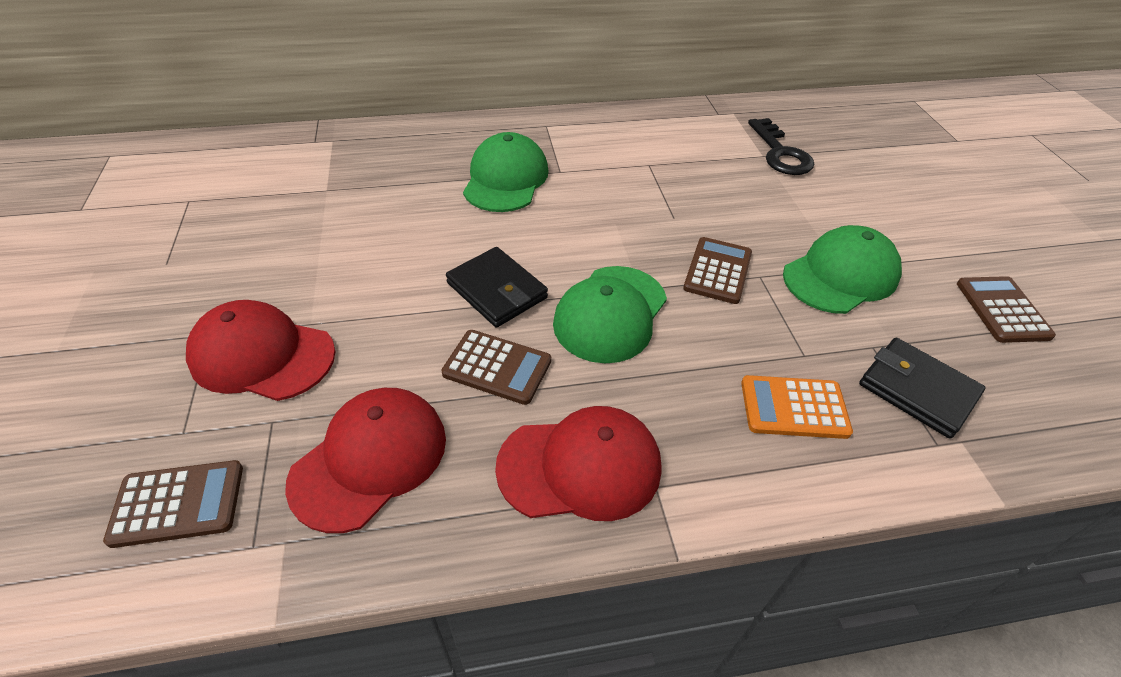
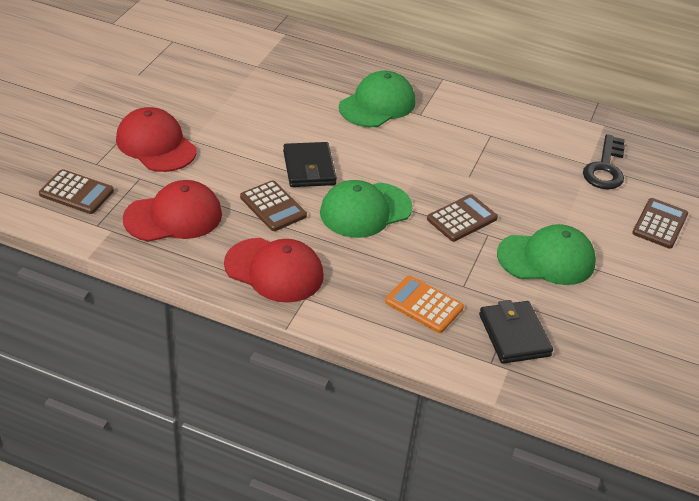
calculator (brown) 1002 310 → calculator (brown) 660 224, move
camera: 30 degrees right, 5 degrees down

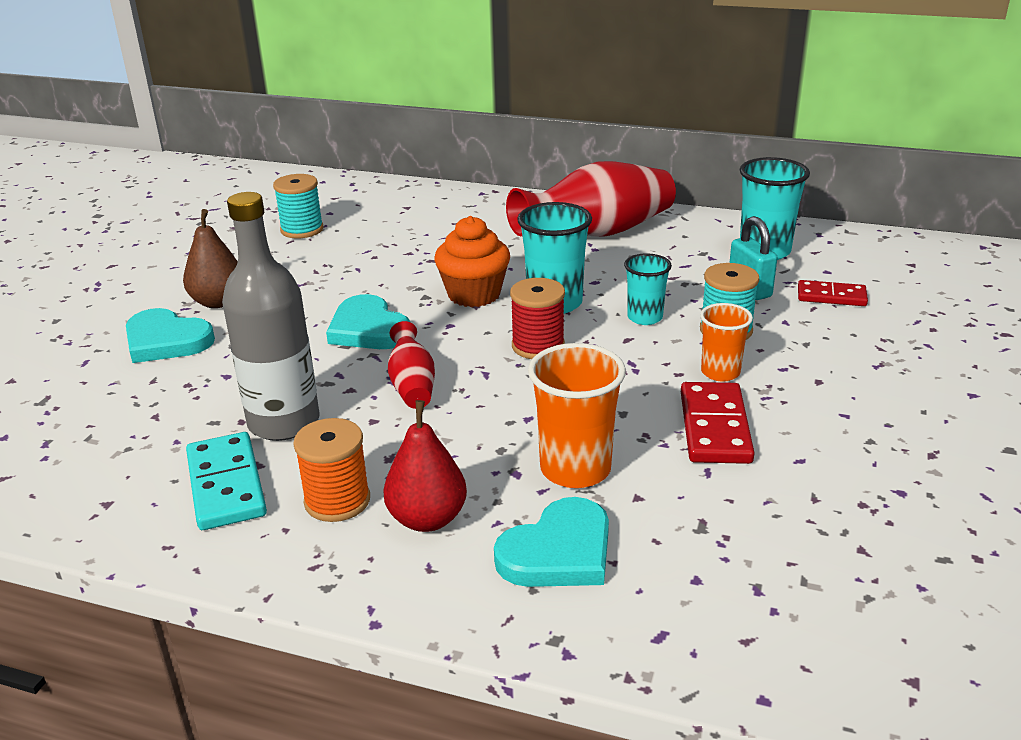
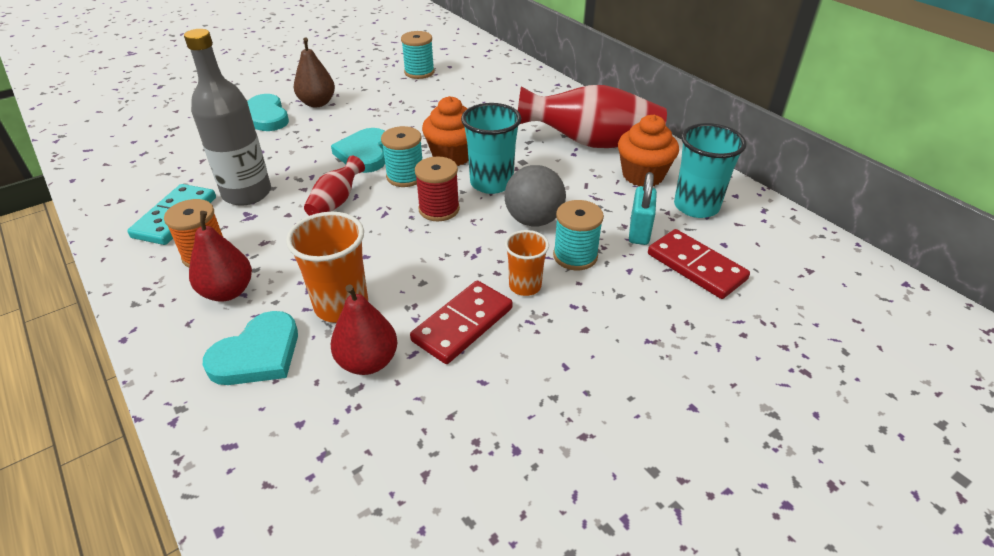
- → pear (crimson) 368 362
- → spool (teal) 405 176
- → fairy cake (orange-coloured) 643 175
cup (teal) 645 317 → play ball (ash-grey) 533 220
heart shape (teal) 558 552 → heart shape (teal) 257 354, 45 degrees counterclockwise
domino tile (crimson) 831 296 → domino tile (crimson) 696 267, x1.52
camera: 35 degrees right, 10 degrees up

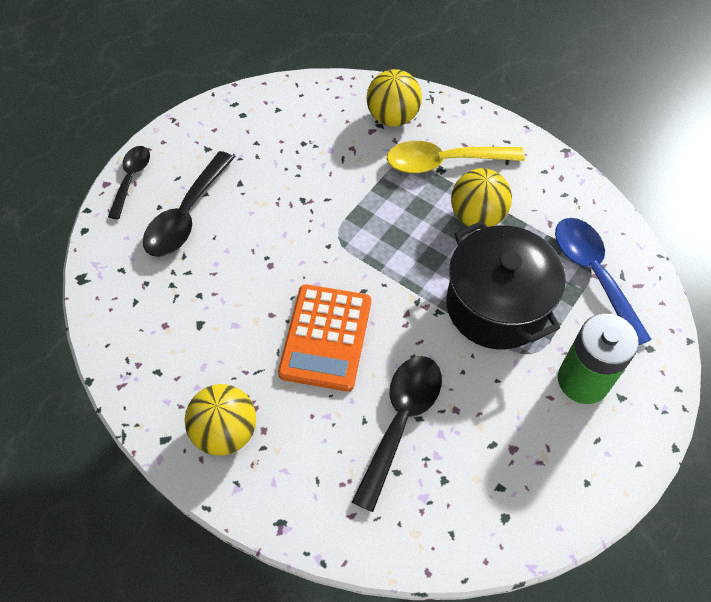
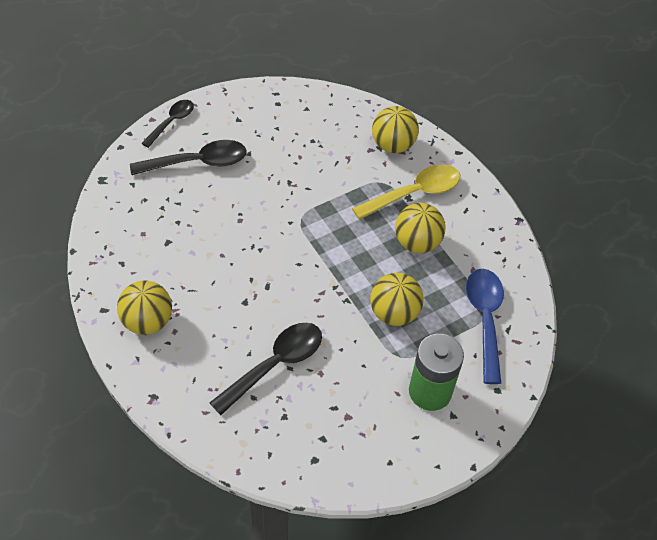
calculator (orange-coloured) 326 337 → -
pot (black) 496 306 → play ball (yellow) 394 313
teaspoon (black) 186 215 → teaspoon (black) 198 162, 150 degrees counterclockwise
teaspoon (yellow) 444 162 → teaspoon (yellow) 414 193, 135 degrees clockwise
camera: 20 degrees right, 5 degrees down

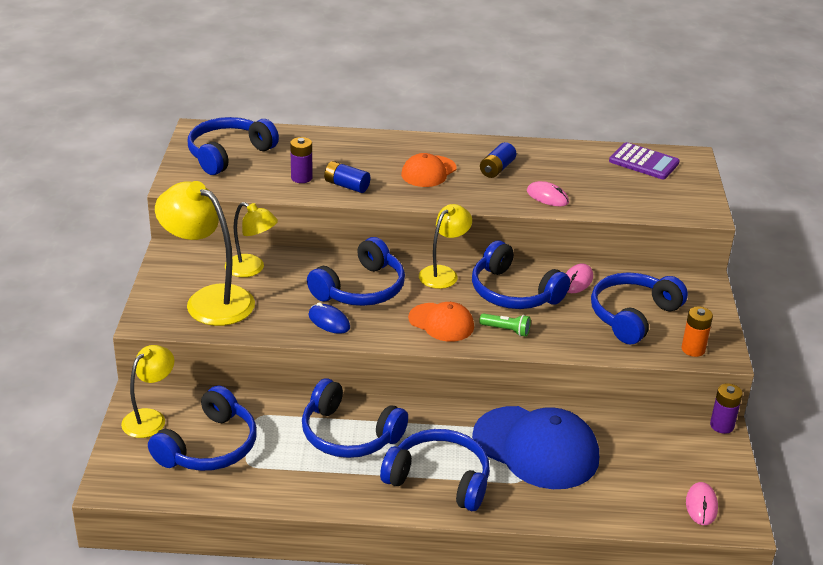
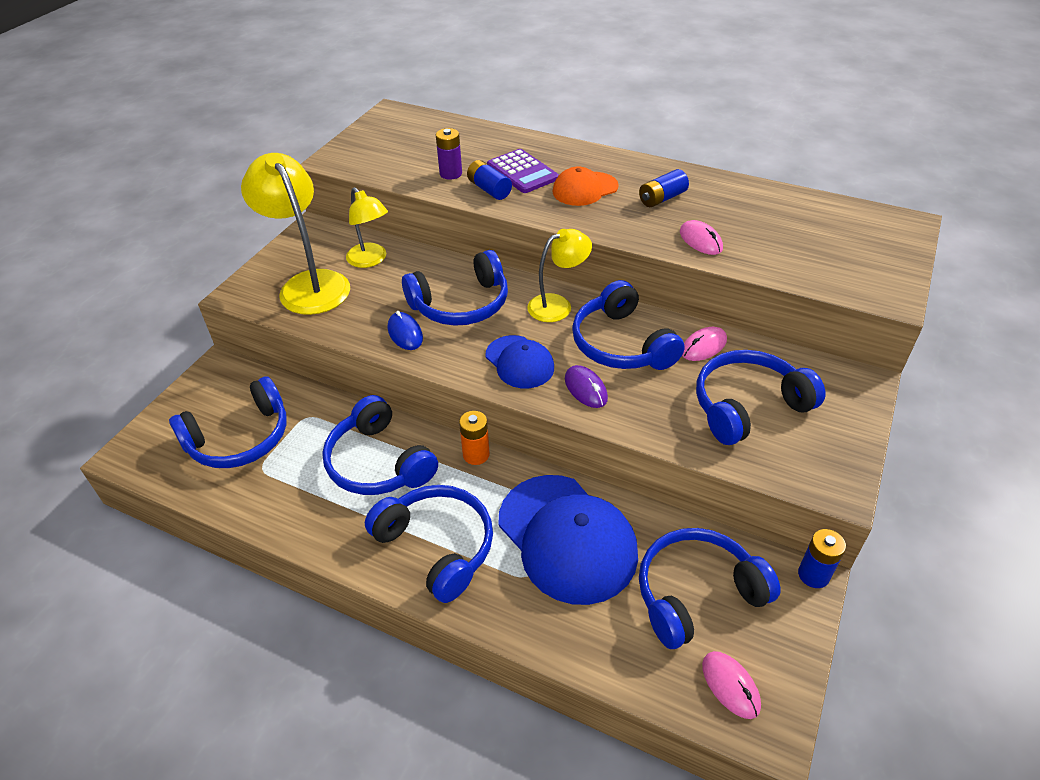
desk lamp (yellow) 150 418 → -
headset (blue) 228 154 → headset (blue) 696 593, move
calculator (royal purple) 644 162 → calculator (royal purple) 522 172, move
AA battery (orange-coloured) 693 349 → AA battery (orange-coloured) 476 454, move
flashlight (leaf-green) 506 330 → PC mouse (royal purple) 585 388
baseball cap (orange-coloured) 441 322 → baseball cap (blue) 519 362
AA battery (royal purple) 722 425 → AA battery (blue) 813 575
PC mouse (rosy) 701 505 → PC mouse (rosy) 730 685, 60 degrees counterclockwise
camera: 25 degrees right, 10 degrees up

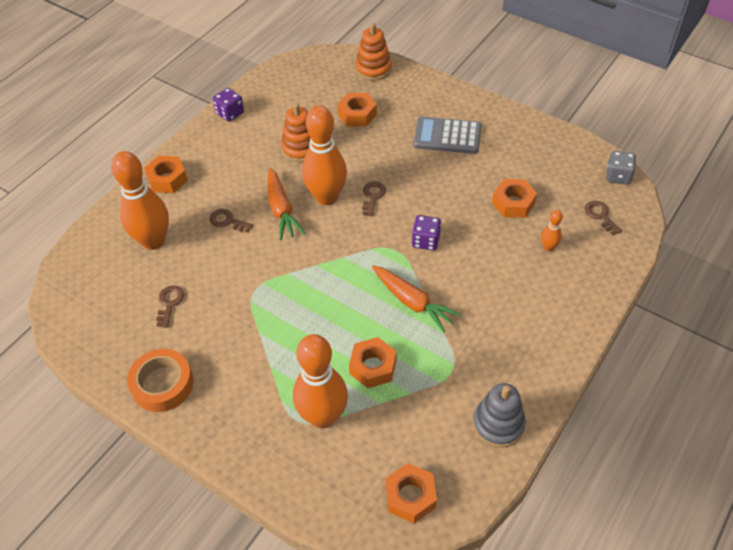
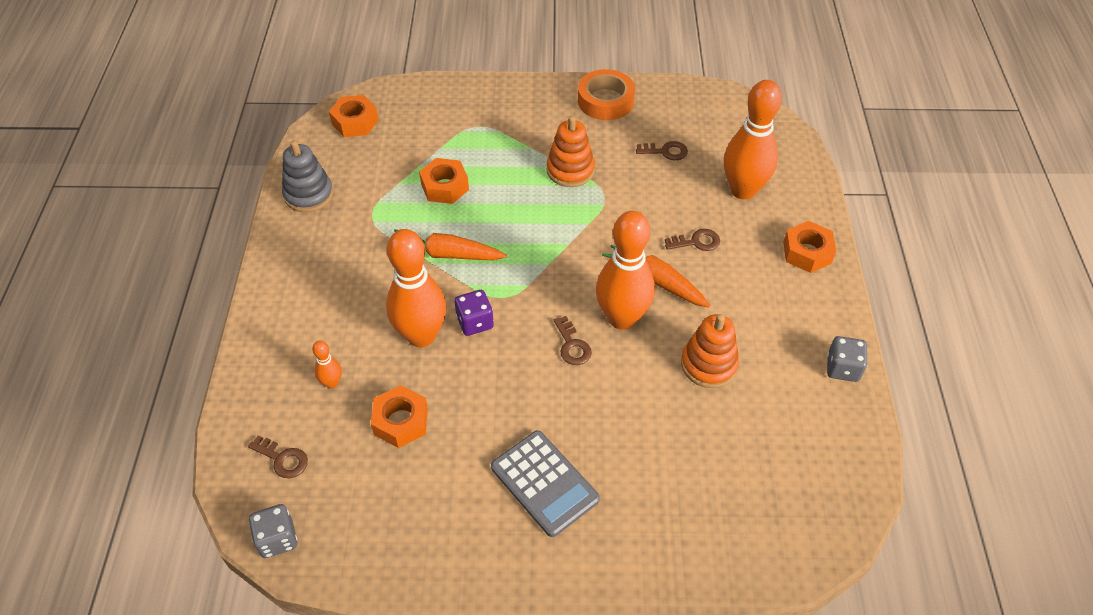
hexagon nut (orange-coloured) 357 114 → -
skittle (orange-coloured) 323 416 → skittle (orange-coloured) 421 336, move
ring stacker (orange-coloured) 373 69 → ring stacker (orange-coloured) 570 170, move
die (royal purple) 230 113 → die (ash-grey) 842 368
key (brown) 169 303 → key (brown) 666 151, 60 degrees counterclockwise
calculator (ash-grey) 447 136 → calculator (ash-grey) 544 483, 75 degrees clockwise
camera: 145 degrees right, 0 degrees up

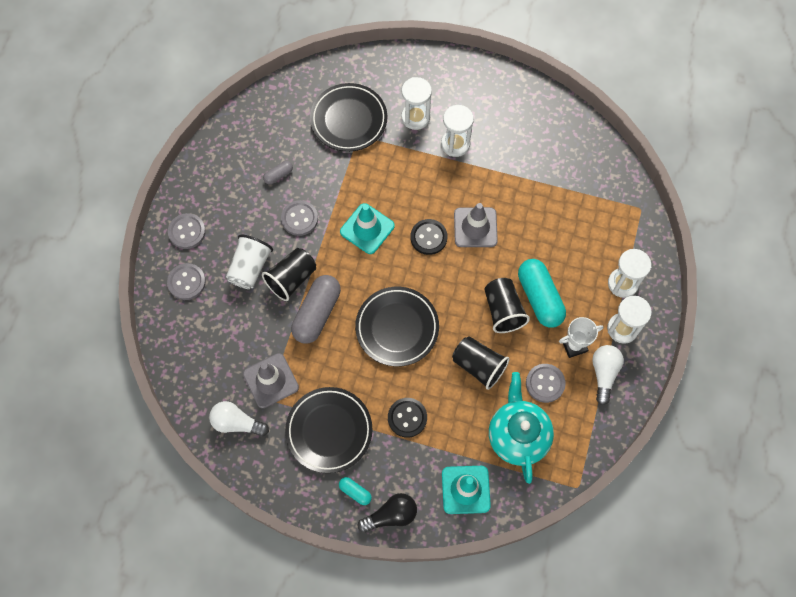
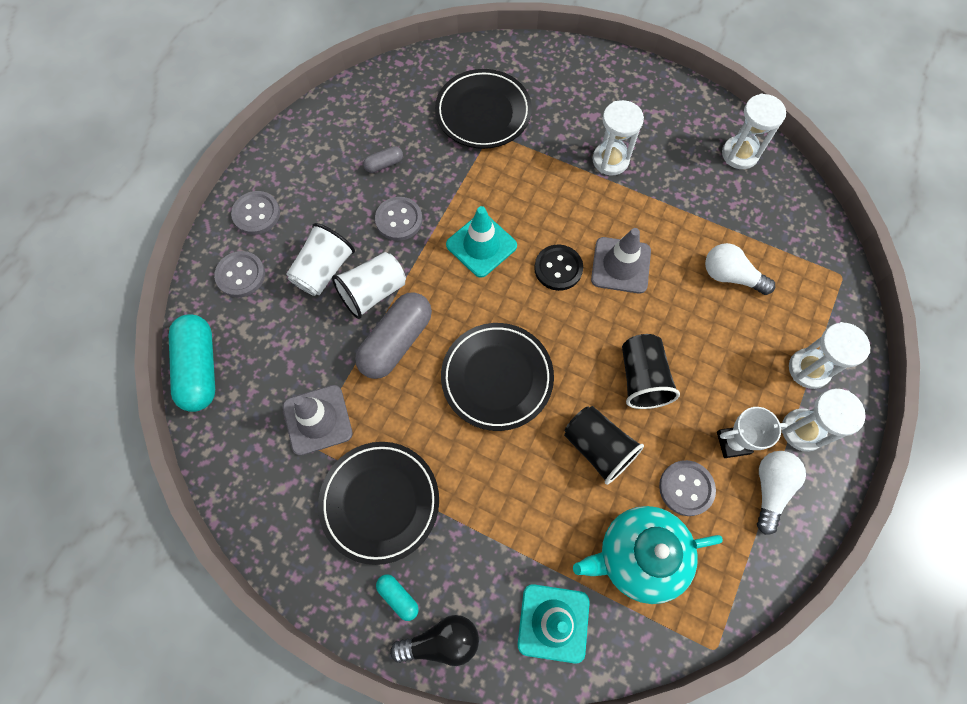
shirt button (black) 407 418 → -
light bulb (snow-white) 237 423 → light bulb (snow-white) 730 276, move
sandglass (snow-white) 415 117 → sandglass (snow-white) 740 154, move
pill shape (teal) 539 298 → pill shape (teal) 200 368, move
cup (black) 291 279 → cup (snow-white) 373 292
tea pot (teal) 518 435 → tea pot (teal) 638 556, 105 degrees counterclockwise
camera: 10 degrees right, 0 degrees up

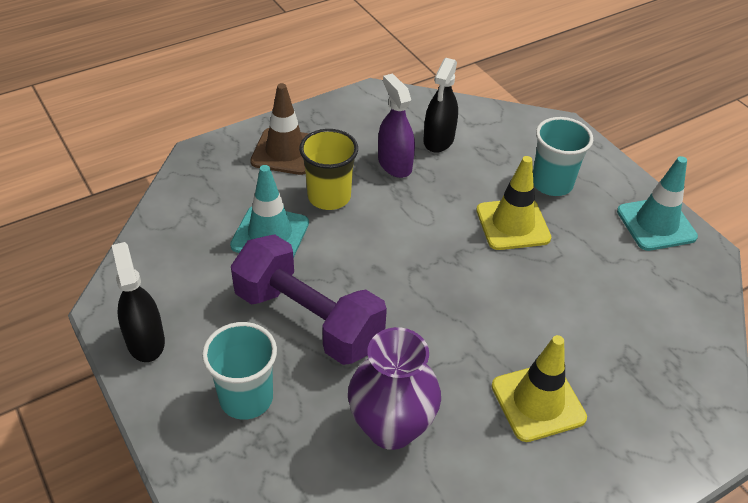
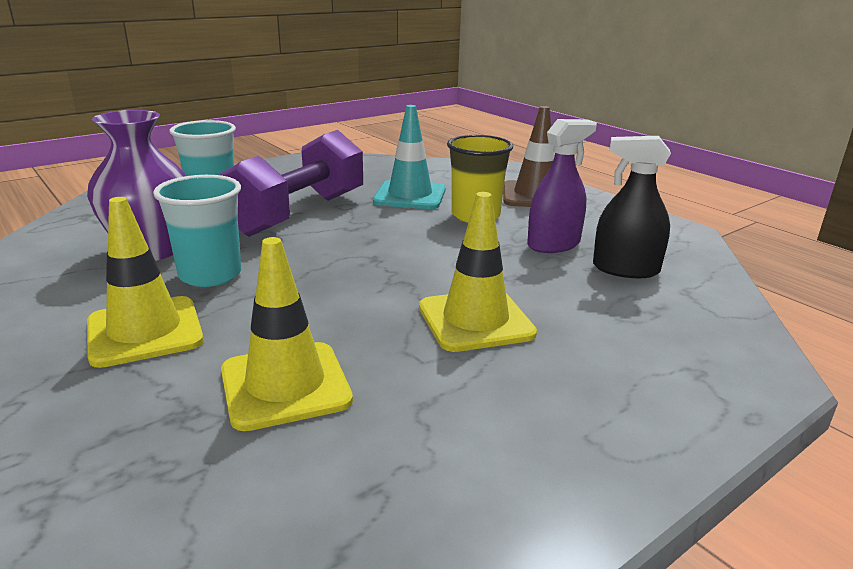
spray bottle (black) 145 341 → -
road cone (teal) 656 224 → -
- → road cone (yellow) 285 385
cup (teal) 552 183 → cup (teal) 210 275, move
camera: 85 degrees right, 20 degrees down

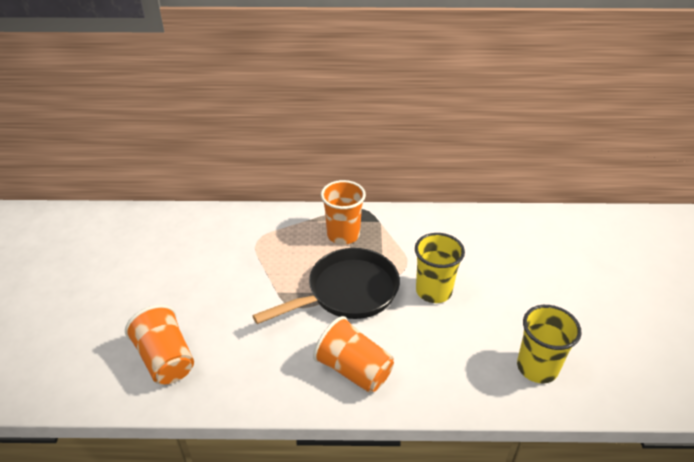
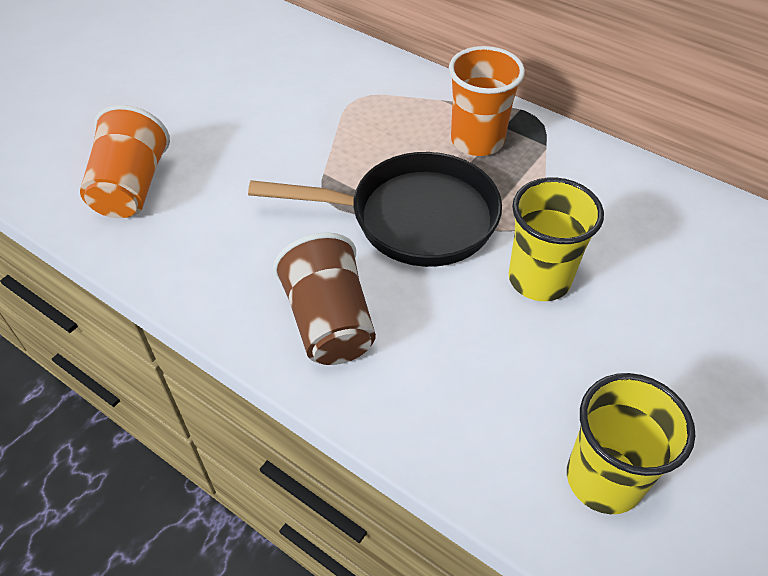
cup (orange-coloured) 354 369 → cup (brown) 329 322
camera: 35 degrees right, 10 degrees up

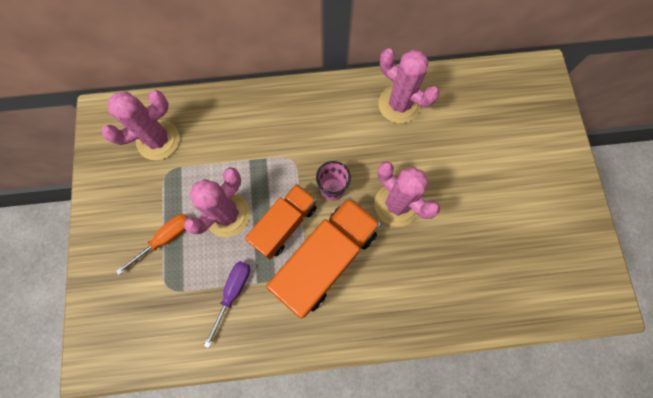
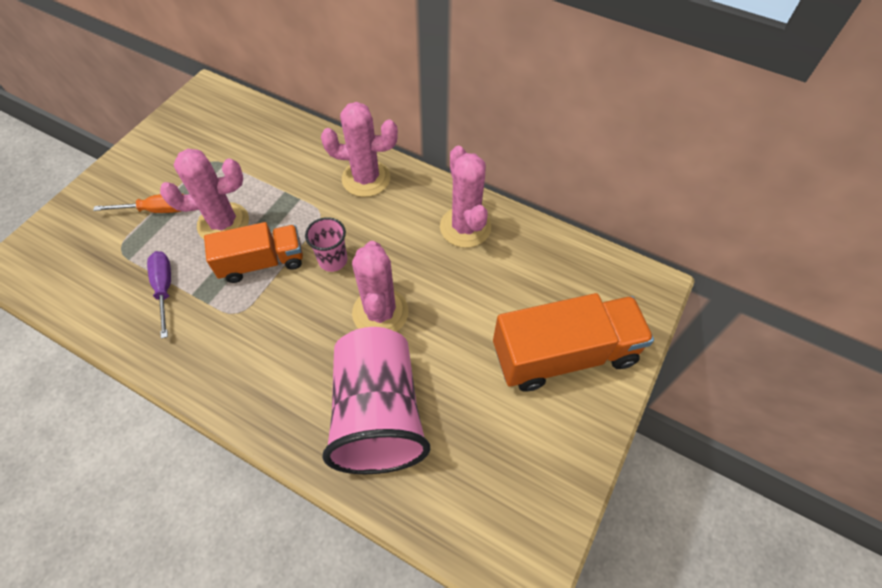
- → cup (rosy) 378 414
cactus (rosy) 158 140 → cactus (rosy) 366 178, move
truck (orange-coloured) 326 259 → truck (orange-coloured) 564 354, move
screwdriver (royal purple) 233 293 → screwdriver (royal purple) 164 288, 75 degrees counterclockwise
camera: 35 degrees right, 15 degrees down

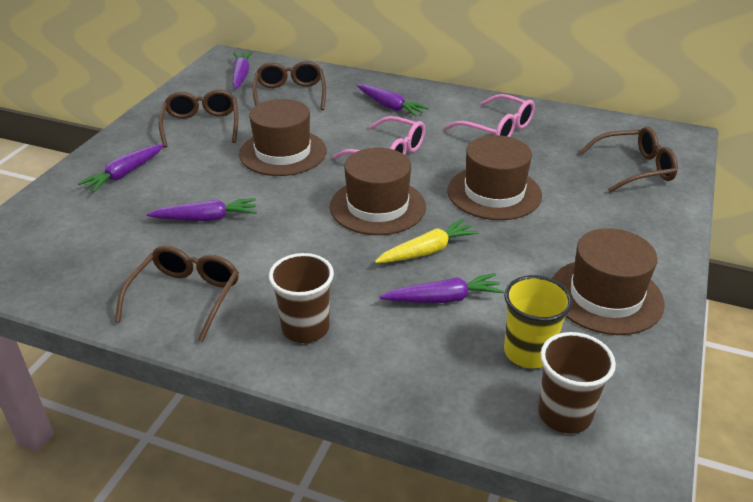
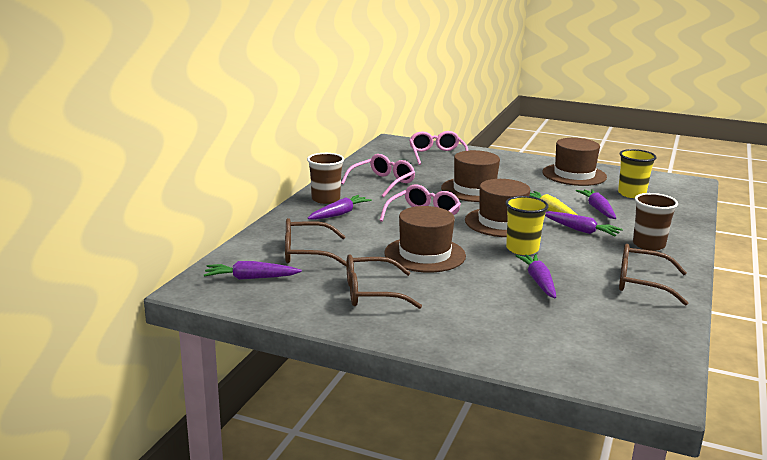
- → cup (yellow) 522 249
carrot (royal purple) 125 174 → carrot (royal purple) 580 230, move
cup (brown) 564 414 → cup (brown) 325 199, move
eyeglasses (brown) 635 169 → eyeglasses (rosy) 436 155
camera: 90 degrees left, 15 degrees down

